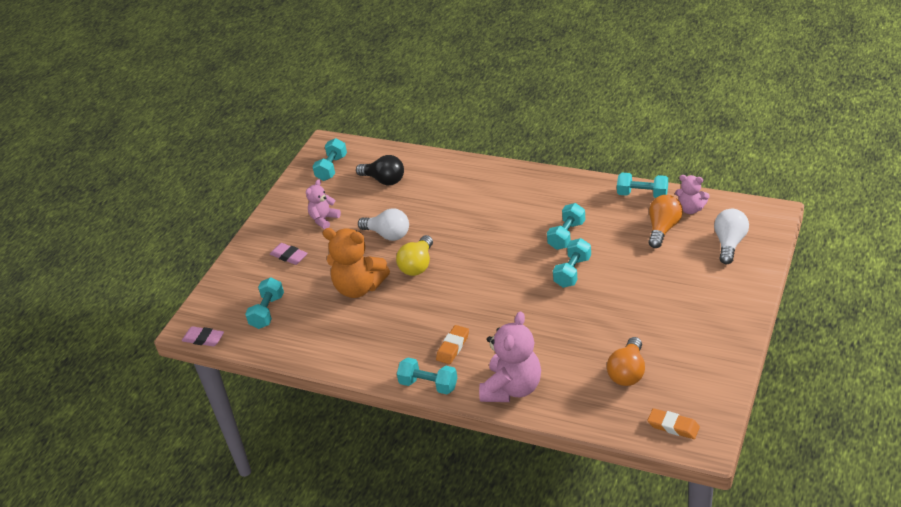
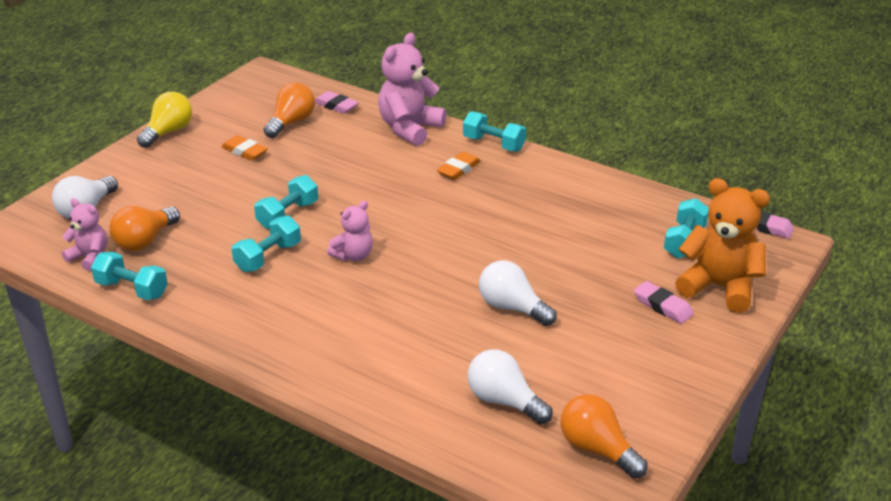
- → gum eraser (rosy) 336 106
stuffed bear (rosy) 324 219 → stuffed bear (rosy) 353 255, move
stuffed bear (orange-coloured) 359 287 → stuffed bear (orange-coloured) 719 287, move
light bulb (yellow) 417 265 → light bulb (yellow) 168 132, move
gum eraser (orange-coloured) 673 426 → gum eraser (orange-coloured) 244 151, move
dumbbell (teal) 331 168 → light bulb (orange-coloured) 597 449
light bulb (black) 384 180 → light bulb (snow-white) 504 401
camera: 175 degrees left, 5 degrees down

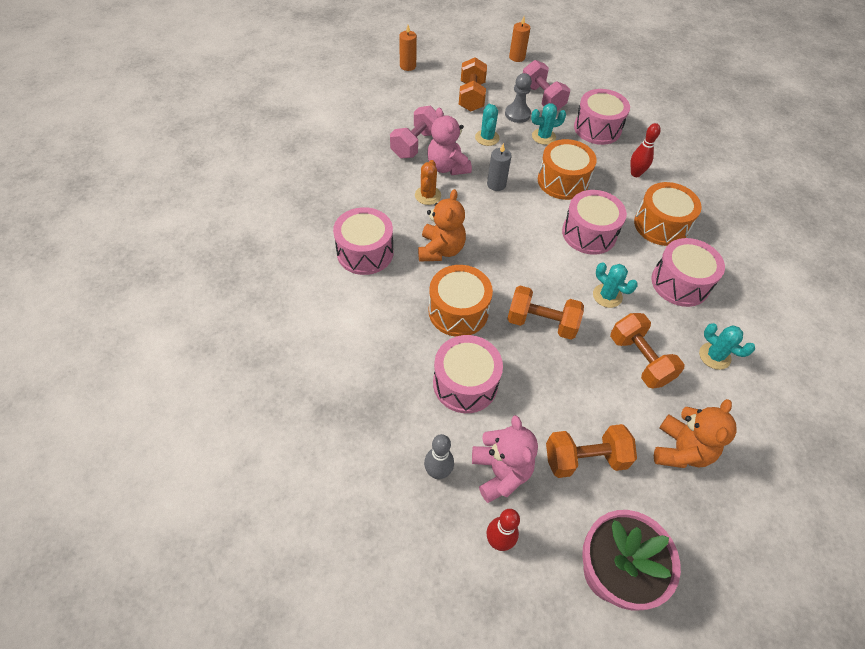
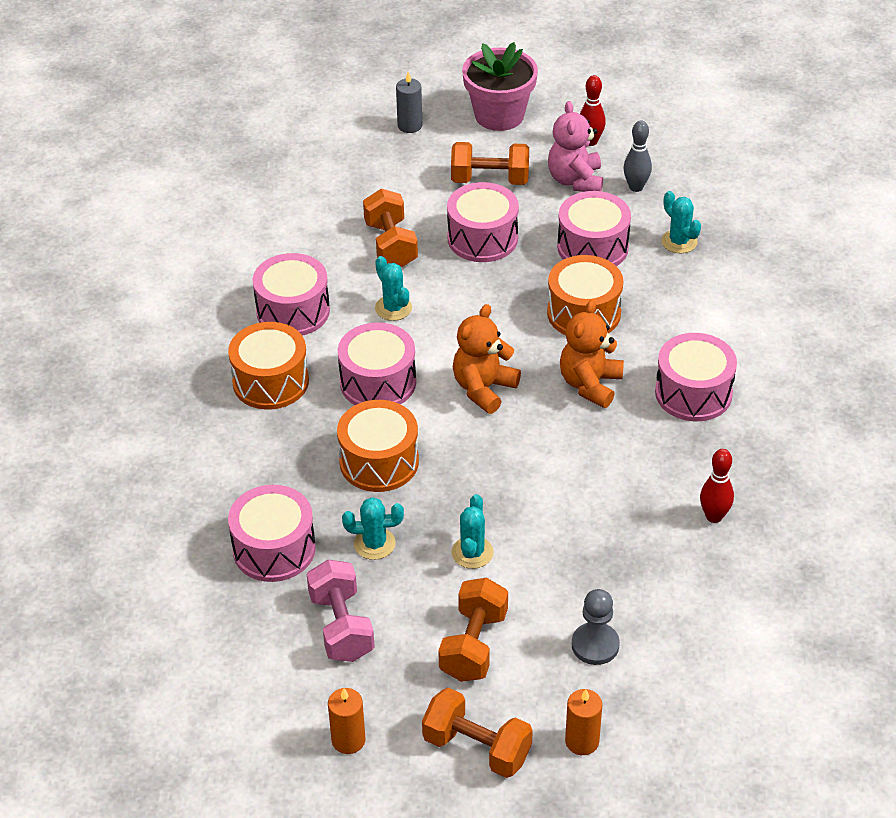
dumbbell (rosy) 415 144 → -
cactus (orange-coloured) 428 195 → -
stuffed bear (rosy) 447 167 → -
- → snare drum (rosy) 482 238
candle (ash-grey) 496 184 → candle (ash-grey) 410 125, move
game pawn (ash-grey) 517 114 → game pawn (ash-grey) 595 645, move
dumbbell (orange-coloured) 541 323 → dumbbell (orange-coloured) 477 748, move
skittle (crimson) 635 173 → skittle (crimson) 714 516, move
stuffed bear (orange-coloured) 680 450 → stuffed bear (orange-coloured) 483 389, move
cactus (teal) 714 356 → cactus (teal) 679 242, move
camera: 165 degrees left, 10 degrees down

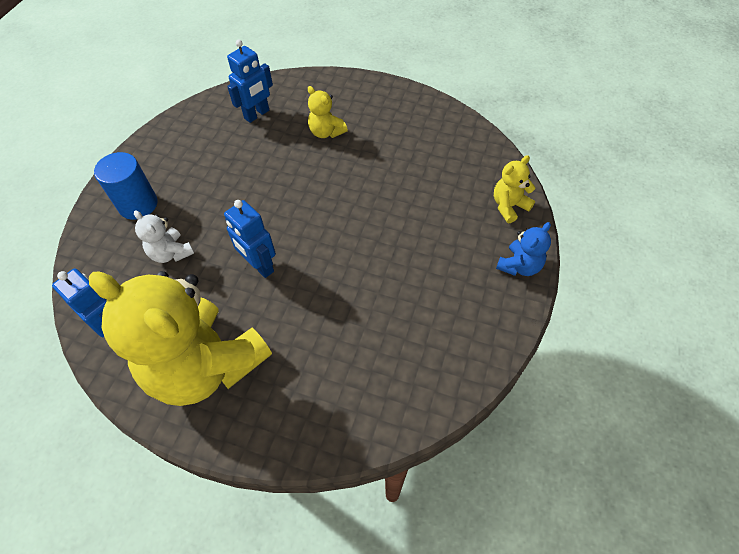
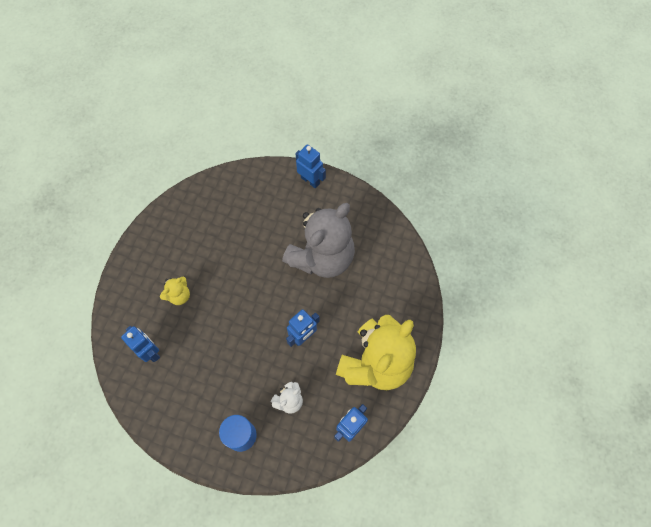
stuffed bear (yellow) 509 206 → -
- → stuffed bear (ash-grey) 322 257
stuffed bear (blue) 519 266 → robot (blue) 310 180
camera: 90 degrees left, 10 degrees up

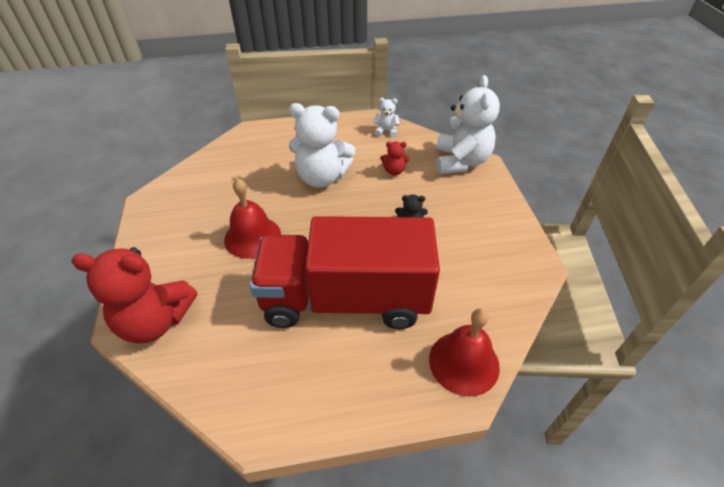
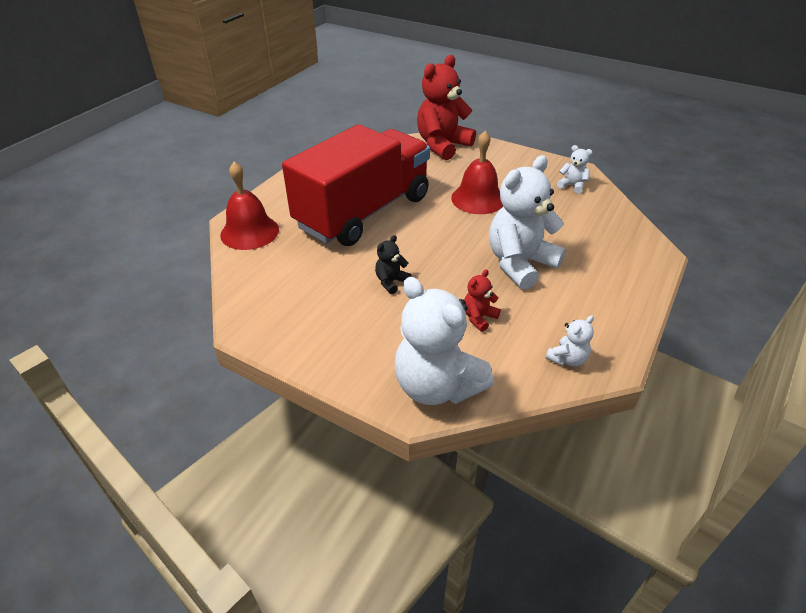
- → stuffed bear (snow-white) 572 186
camera: 130 degrees right, 5 degrees down

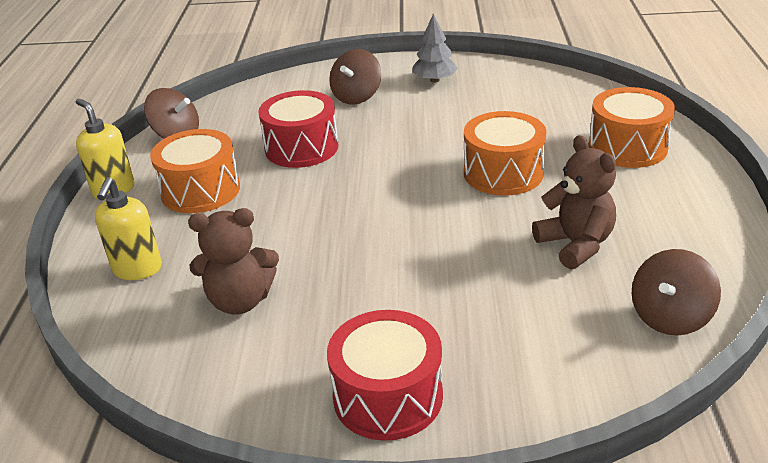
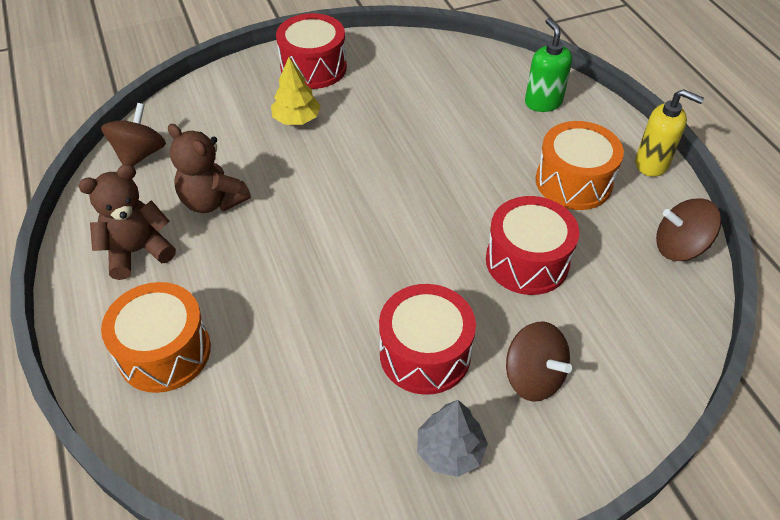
snare drum (orange-coloured) 503 173 → -
- → tree (yellow) 296 119
- → snare drum (crimson) 425 353
stuffed bear (brown) 240 301 → stuffed bear (brown) 137 251, move
soap pump (yellow) 137 269 → soap pump (leaf-green) 543 102
spinning top (brown) 357 97 → spinning top (brown) 533 377, 135 degrees clockwise
camera: 155 degrees right, 15 degrees up

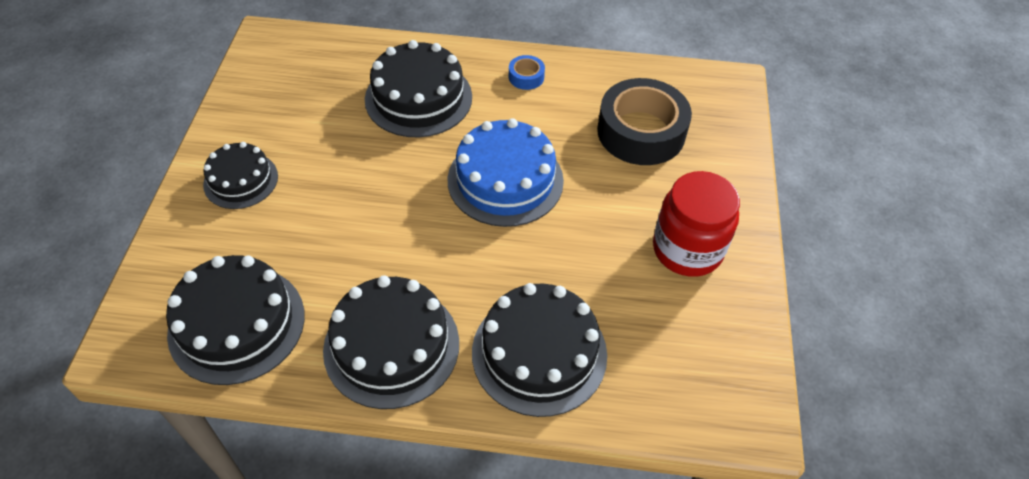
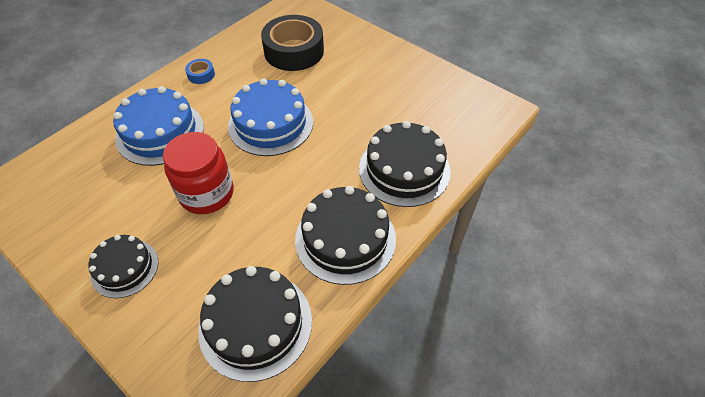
jar (crimson) 687 249 → jar (crimson) 207 193, move
layer cake (black) 418 98 → layer cake (blue) 160 132
camera: 55 degrees left, 0 degrees up

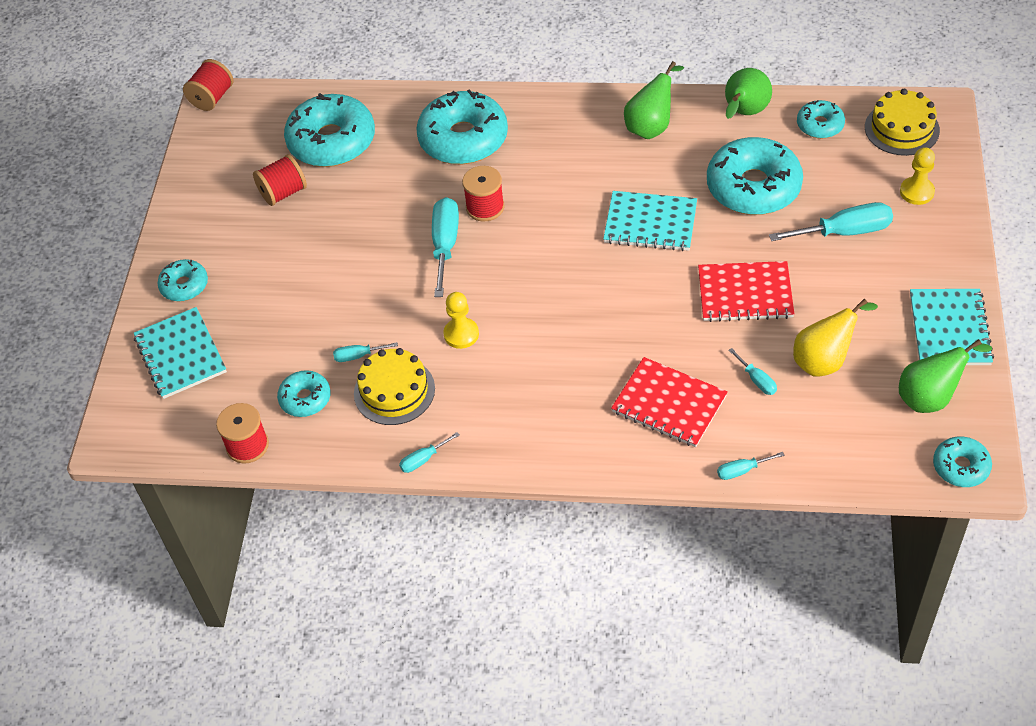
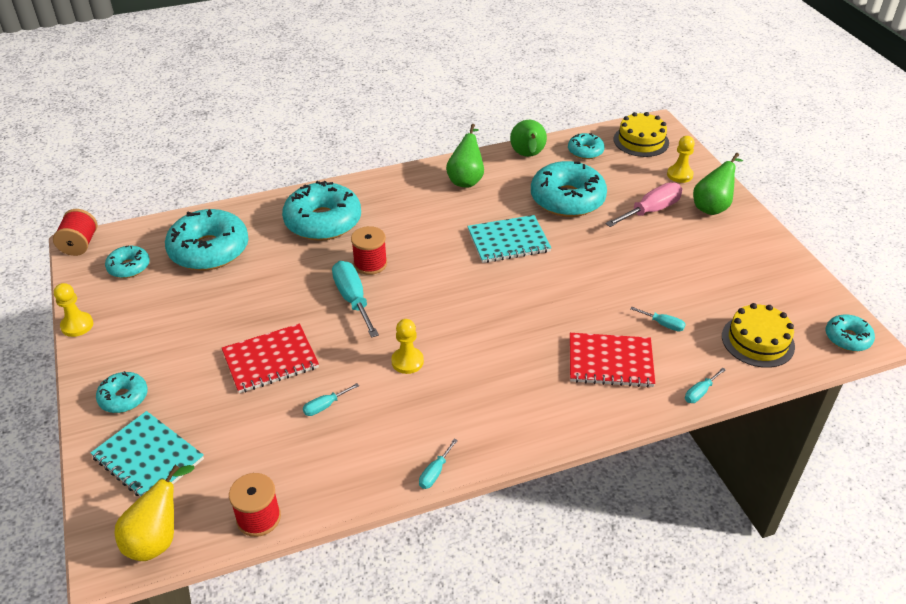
spool (crimson) 283 193 → -
notepad (teal) 949 329 → -
- → game pawn (yellow) 77 325
donut (teal) 305 399 → donut (teal) 129 267, move
layer cake (yellow) 394 391 → layer cake (yellow) 757 341, move
notepad (crimson) 745 293 → notepad (crimson) 270 360, move
pear (yellow) 824 360 → pear (yellow) 158 538, move
pear (leaf-green) 930 397 → pear (leaf-green) 712 207, move
screwdriver (teal) 844 232 → screwdriver (rosy) 651 211
camera: 30 degrees left, 10 degrees down

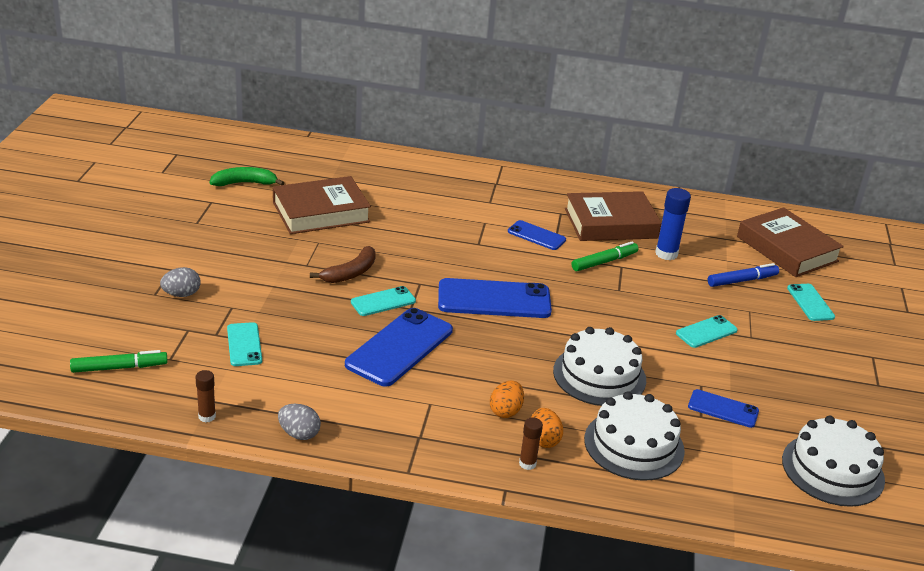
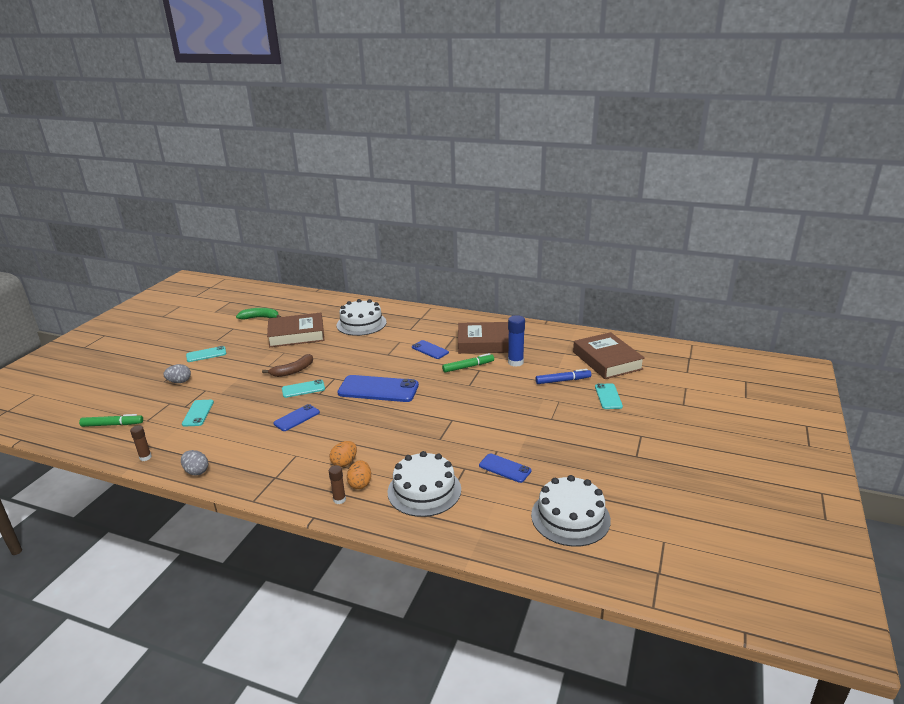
layer cake (snow-white) 599 375 → layer cake (snow-white) 361 323, move
mobile phone (teal) 706 332 → mobile phone (teal) 206 354, move
mobile phone (blue) 399 347 → mobile phone (blue) 296 418, x0.54
camera: 15 degrees right, 5 degrees down

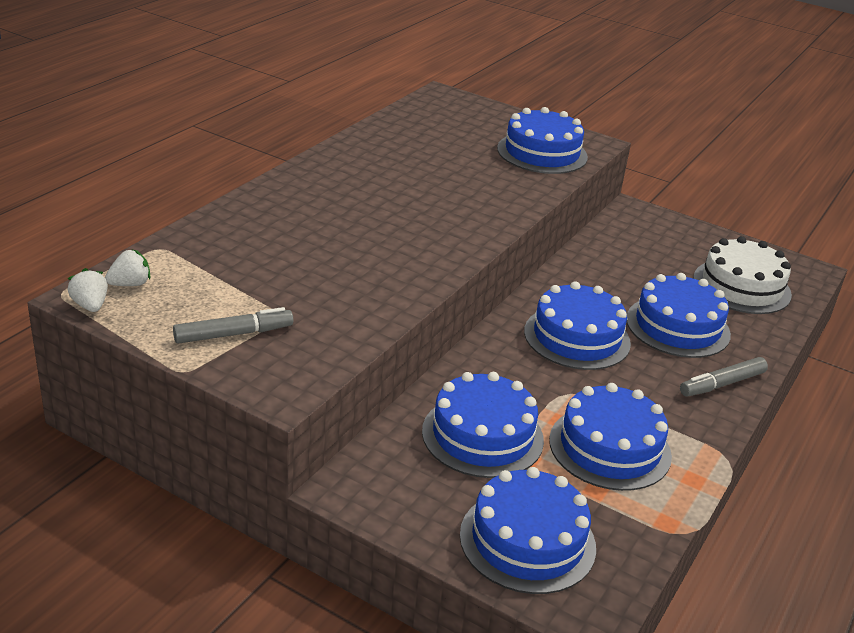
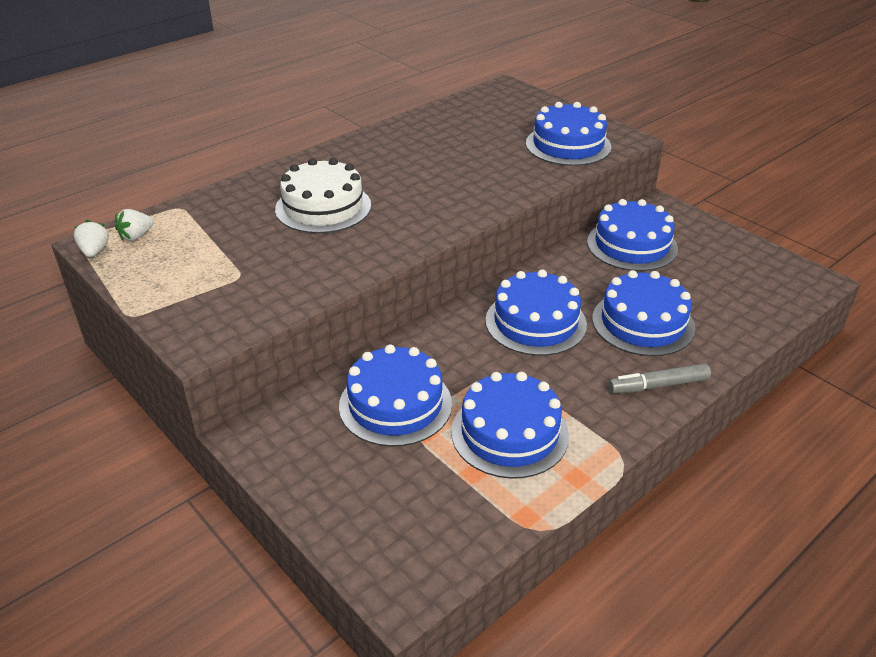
felt pen (ash-grey) 233 334 → -
layer cake (blue) 527 540 → layer cake (blue) 632 245, move
layer cake (snow-white) 741 286 → layer cake (snow-white) 323 207, move
toy strawberry (snow-white) 130 284 → toy strawberry (snow-white) 136 236, 150 degrees clockwise
camera: 20 degrees right, 5 degrees up

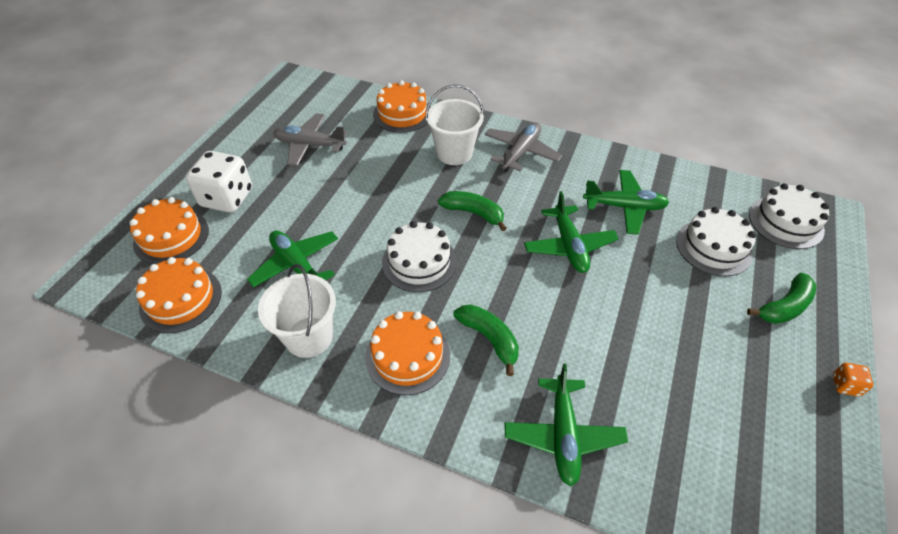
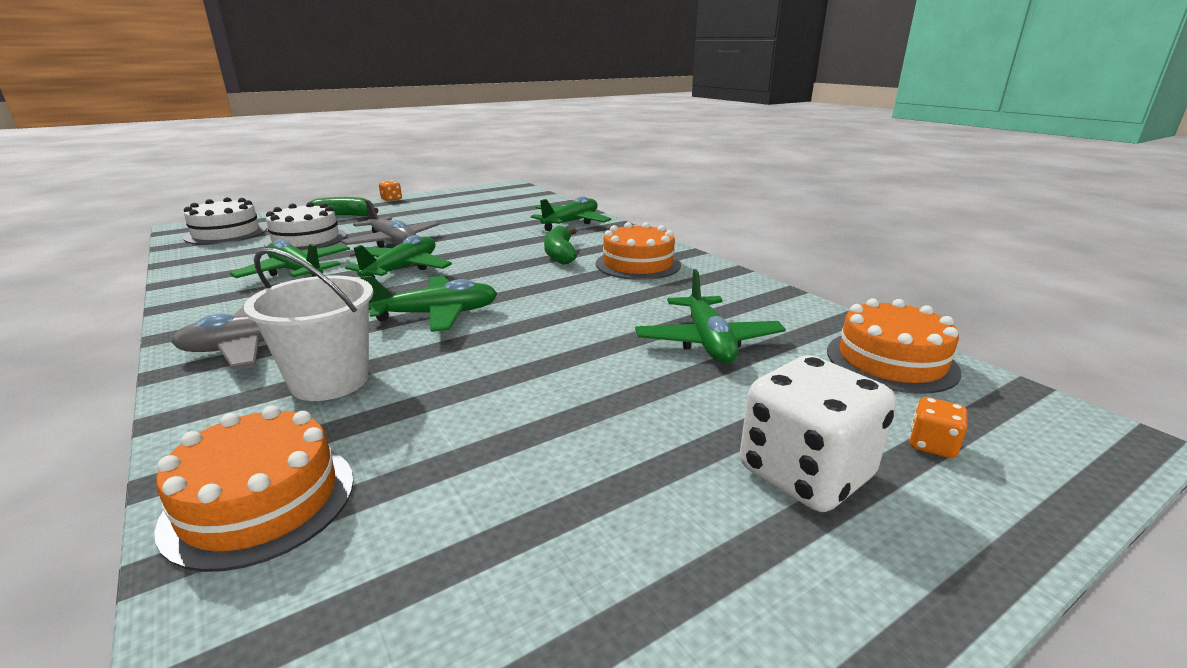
pail (snow-white) 309 337 → -
layer cake (snow-white) 419 262 → -
aeroplane (ash-grey) 310 145 → aeroplane (ash-grey) 393 242, move
layer cake (orange-coloured) 171 237 → die (orange-coloured) 932 445
banana fruit (leaf-green) 473 213 → aeroplane (leaf-green) 437 314
camera: 145 degrees left, 25 degrees down

